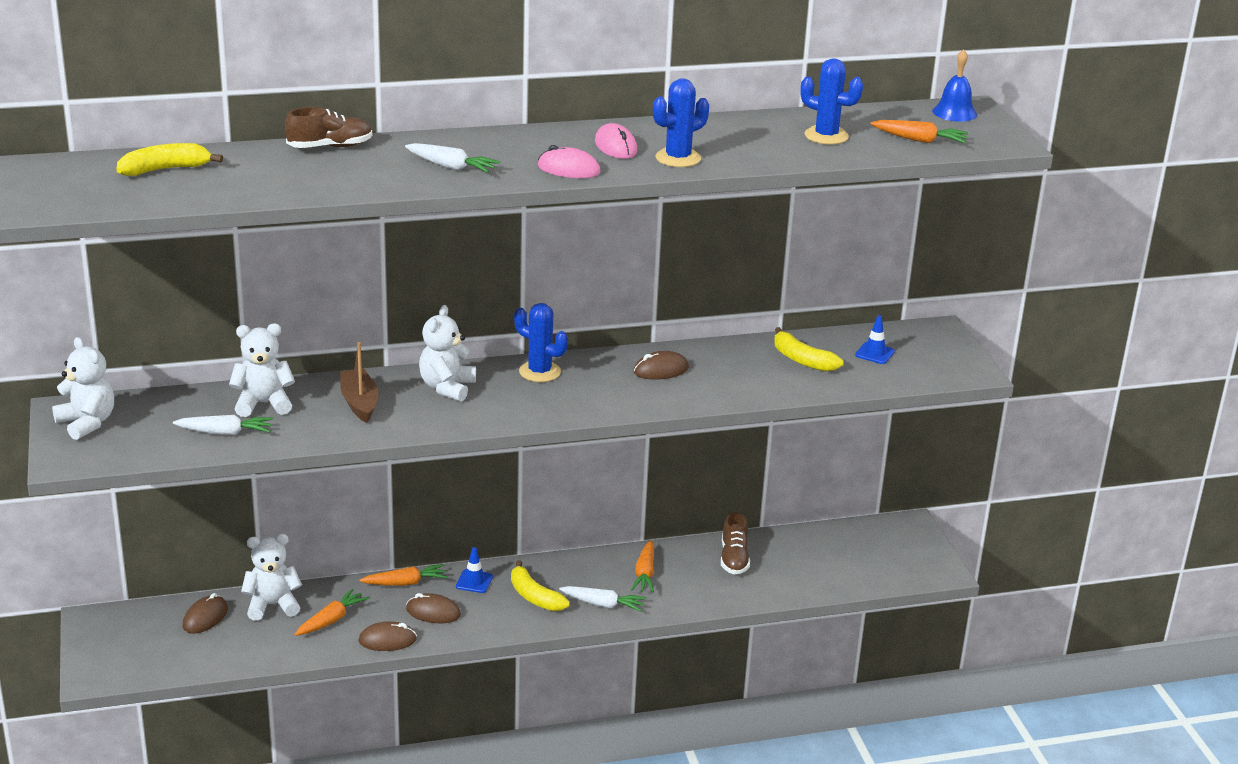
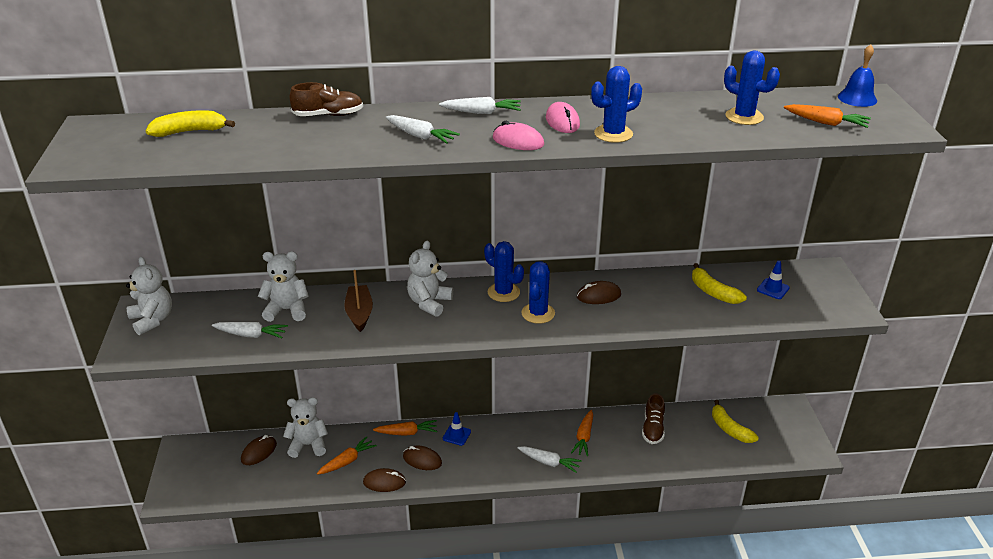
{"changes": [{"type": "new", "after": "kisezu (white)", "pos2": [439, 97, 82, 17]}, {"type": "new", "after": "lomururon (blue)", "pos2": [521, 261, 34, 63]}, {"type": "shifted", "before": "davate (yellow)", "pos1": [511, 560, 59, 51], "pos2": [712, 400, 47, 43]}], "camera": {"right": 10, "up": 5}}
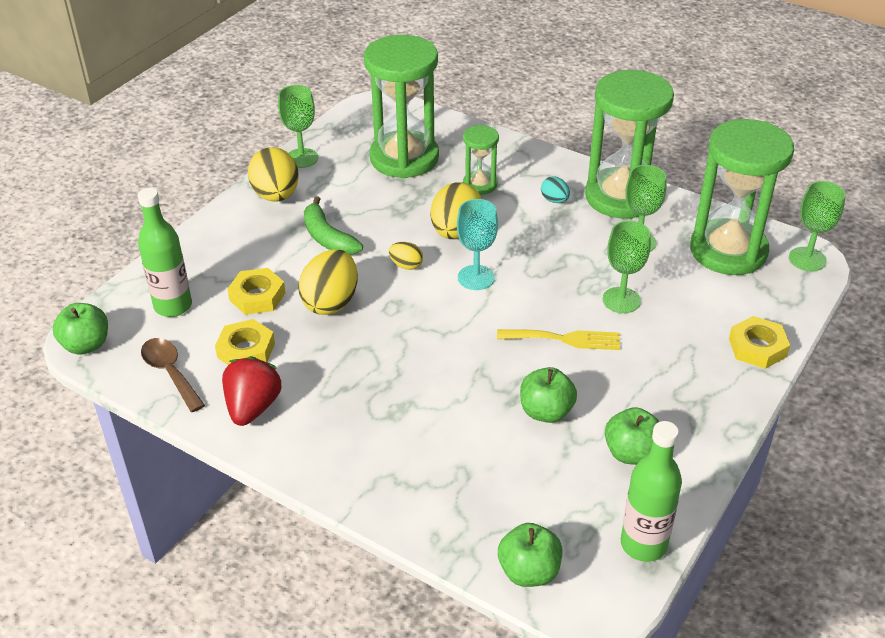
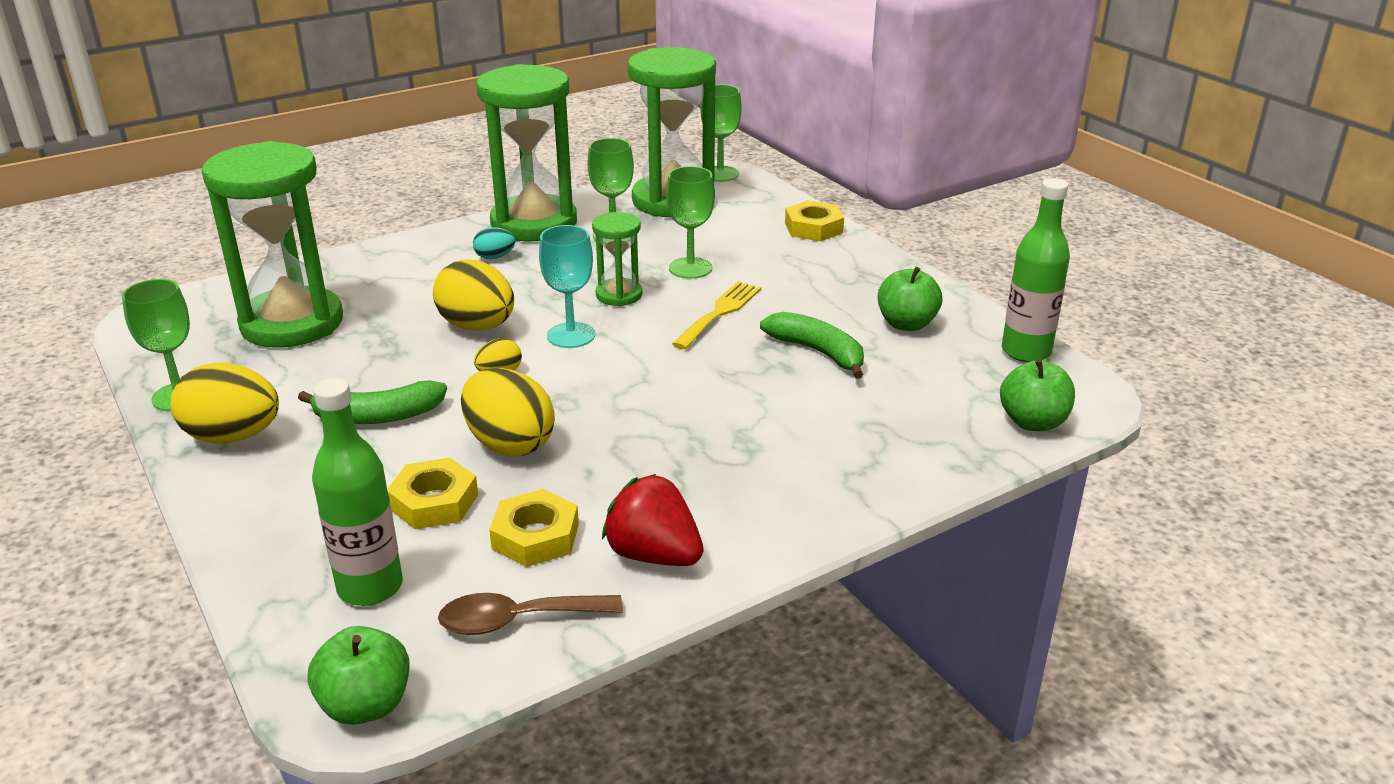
{"changes": [{"type": "shifted", "before": "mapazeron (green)", "pos1": [463, 125, 36, 70], "pos2": [592, 212, 51, 94]}, {"type": "swapped", "before": "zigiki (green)", "after": "davate (green)", "pos1": [520, 367, 57, 56], "pos2": [760, 312, 104, 67]}], "camera": {"right": -65, "up": -10}}
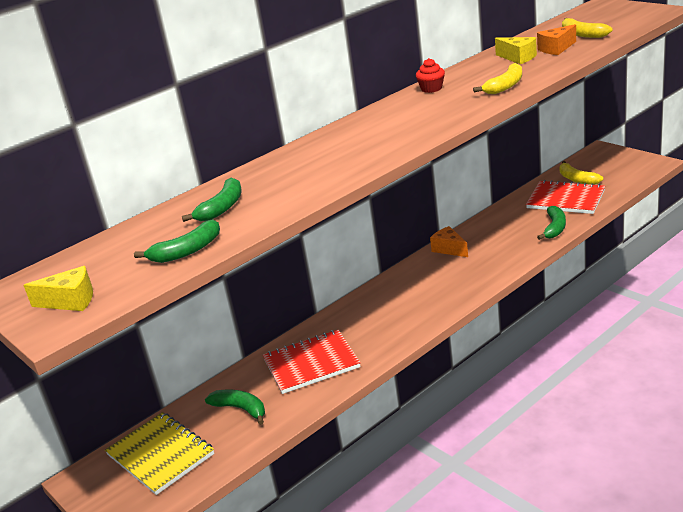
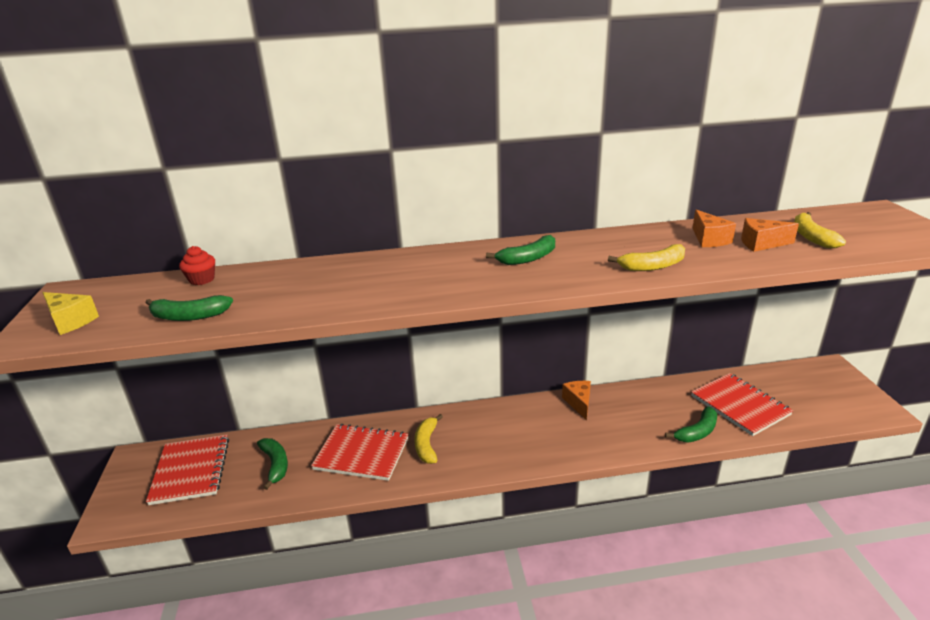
{"changes": [{"type": "repainted", "before": "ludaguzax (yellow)", "after": "ludaguzax (red)", "pos1": [105, 412, 109, 83], "pos2": [146, 434, 83, 71]}, {"type": "shifted", "before": "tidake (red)", "pos1": [416, 58, 29, 35], "pos2": [179, 246, 36, 39]}, {"type": "shifted", "before": "davate (yellow)", "pos1": [560, 161, 43, 24], "pos2": [414, 414, 29, 50]}, {"type": "shifted", "before": "davate (green)", "pos1": [182, 177, 59, 45], "pos2": [486, 235, 69, 30]}, {"type": "repainted", "before": "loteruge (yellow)", "after": "loteruge (orange)", "pos1": [495, 37, 42, 27], "pos2": [693, 210, 43, 37]}], "camera": {"right": 30, "up": 0}}
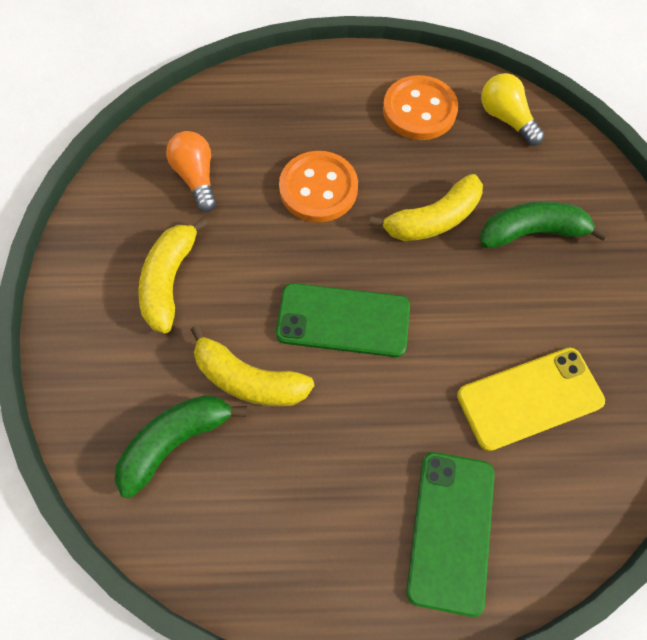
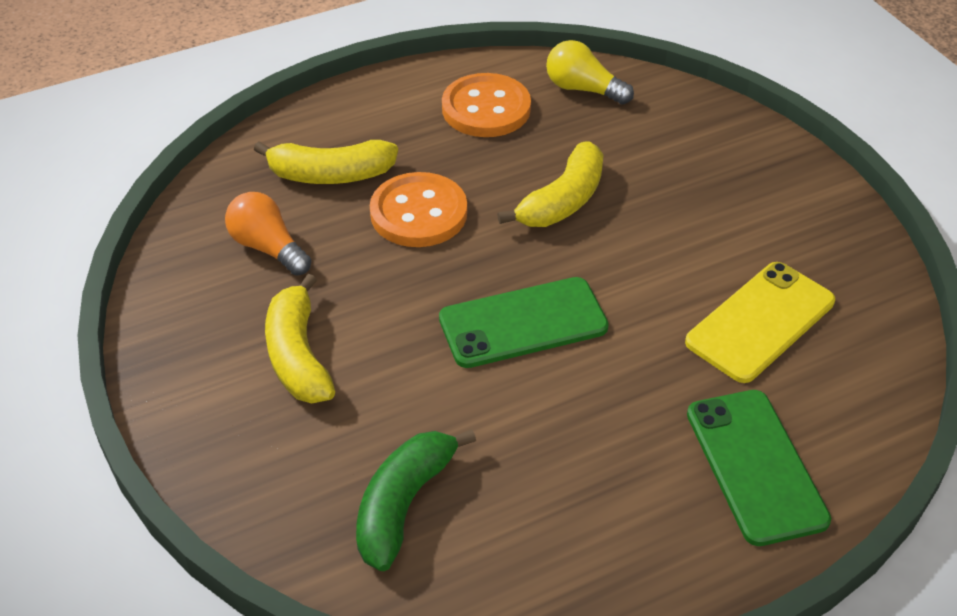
{"changes": [{"type": "shifted", "before": "davate (yellow)", "pos1": [191, 325, 124, 81], "pos2": [254, 140, 144, 44]}, {"type": "gone", "before": "davate (green)", "pos1": [480, 201, 128, 47]}], "camera": {"right": -25, "up": -20}}
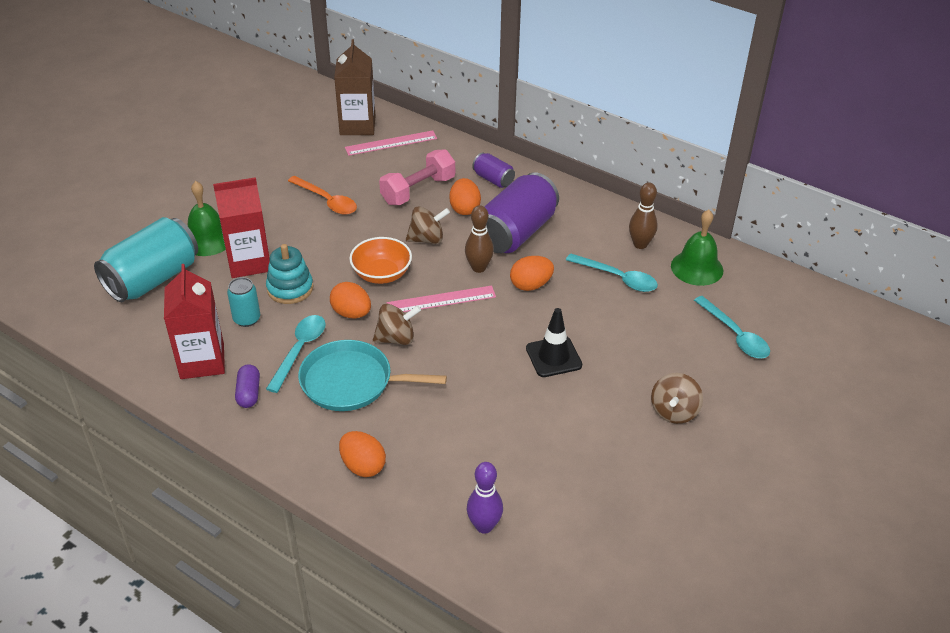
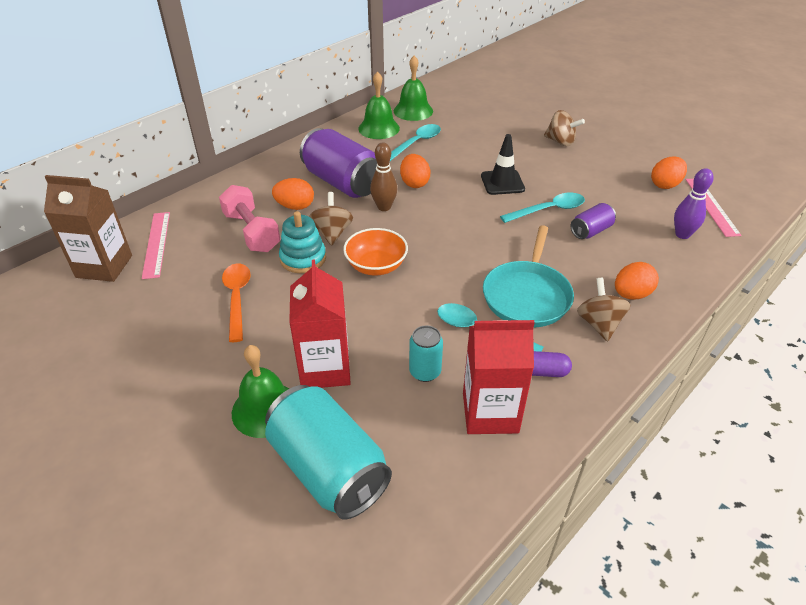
{"changes": [{"type": "rotated", "before": "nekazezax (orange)", "pos1": [288, 176, 69, 39], "pos2": [222, 263, 29, 79], "turn": -60}, {"type": "shifted", "before": "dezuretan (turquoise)", "pos1": [266, 244, 47, 60], "pos2": [279, 211, 47, 62]}, {"type": "swapped", "before": "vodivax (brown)", "after": "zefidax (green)", "pos1": [629, 183, 29, 66], "pos2": [358, 72, 42, 67]}, {"type": "shifted", "before": "nekazezax (turquoise)", "pos1": [694, 296, 76, 62], "pos2": [500, 193, 85, 30]}, {"type": "shifted", "before": "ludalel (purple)", "pos1": [472, 153, 43, 35], "pos2": [571, 203, 45, 36]}, {"type": "shifted", "before": "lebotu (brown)", "pos1": [373, 304, 48, 41], "pos2": [577, 278, 53, 64]}, {"type": "shifted", "before": "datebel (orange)", "pos1": [330, 282, 41, 36], "pos2": [651, 157, 36, 32]}, {"type": "shifted", "before": "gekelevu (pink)", "pos1": [387, 286, 109, 26], "pos2": [686, 179, 55, 58]}], "camera": {"right": -80, "up": 0}}
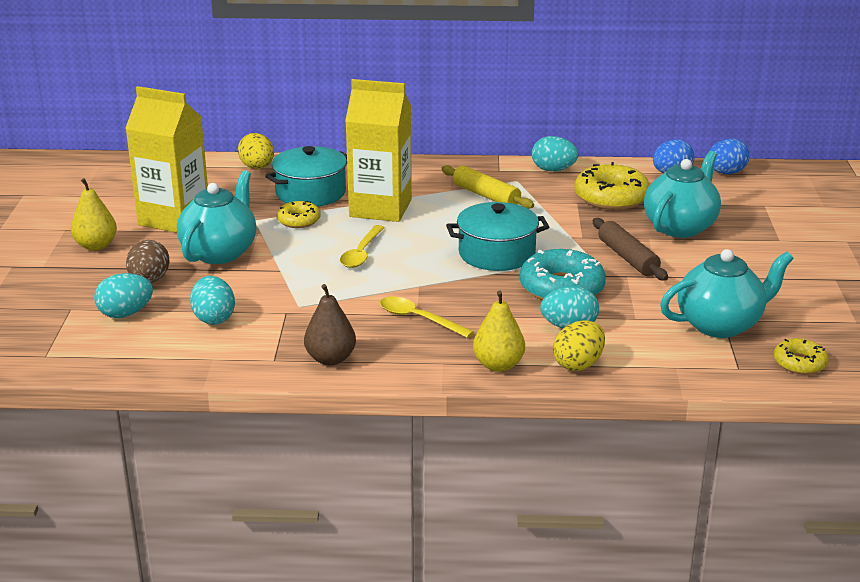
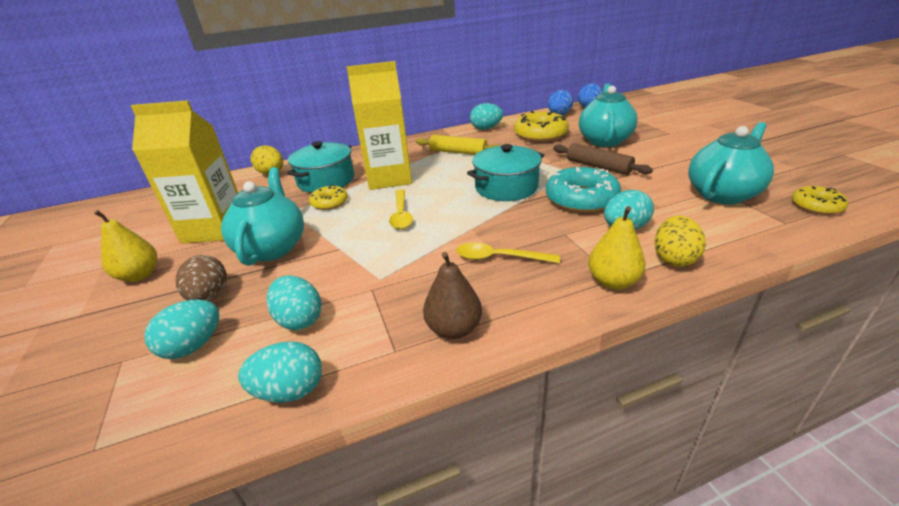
{"changes": [{"type": "new", "after": "datebel (turquoise)", "pos2": [238, 341, 84, 62]}], "camera": {"right": -20, "up": 5}}
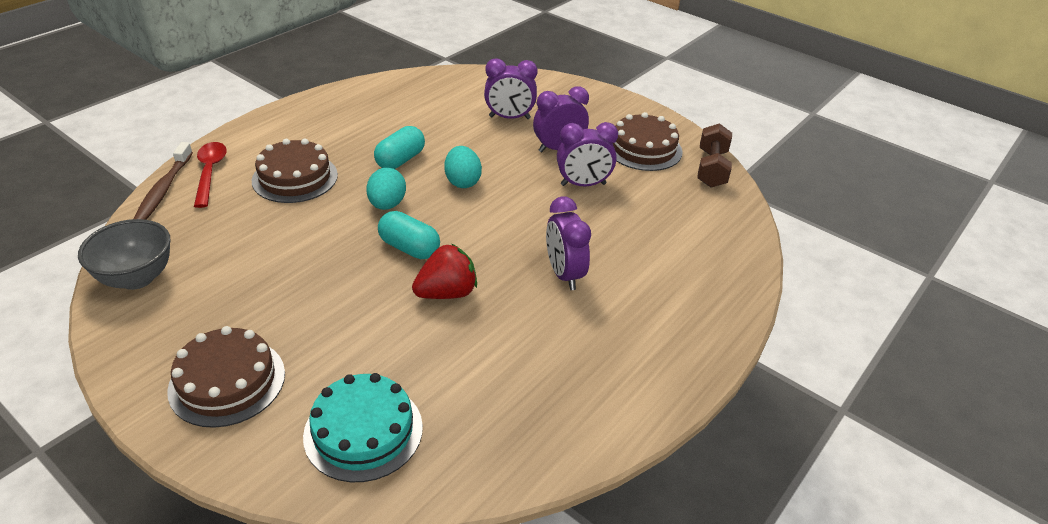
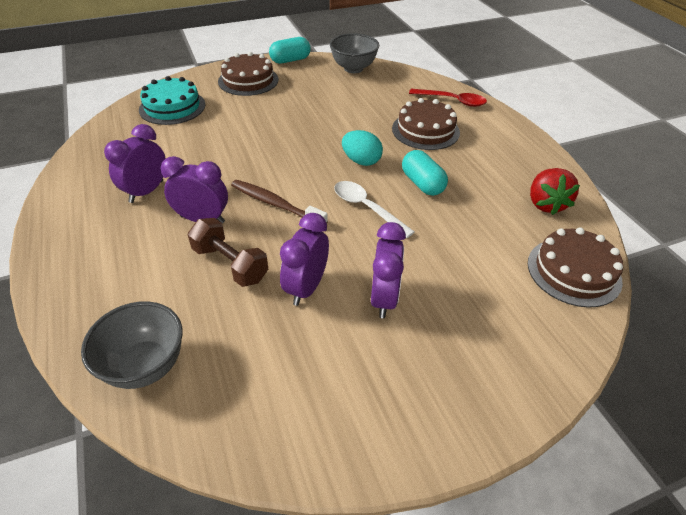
{"changes": [{"type": "new", "after": "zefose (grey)", "pos2": [81, 301, 102, 88]}, {"type": "shifted", "before": "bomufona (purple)", "pos1": [484, 58, 54, 61], "pos2": [104, 124, 62, 79]}, {"type": "shifted", "before": "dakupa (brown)", "pos1": [698, 123, 34, 65], "pos2": [188, 218, 80, 69]}, {"type": "shifted", "before": "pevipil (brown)", "pos1": [133, 142, 60, 78], "pos2": [231, 180, 97, 43]}, {"type": "shifted", "before": "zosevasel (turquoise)", "pos1": [378, 211, 62, 48], "pos2": [269, 37, 42, 27]}, {"type": "swapped", "before": "datebel (turquoise)", "after": "nekazezax (white)", "pos1": [444, 146, 38, 42], "pos2": [334, 181, 81, 57]}, {"type": "shifted", "before": "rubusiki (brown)", "pos1": [613, 112, 70, 59], "pos2": [528, 228, 95, 80]}, {"type": "shifted", "before": "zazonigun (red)", "pos1": [412, 244, 65, 55], "pos2": [530, 168, 50, 47]}], "camera": {"right": 120, "up": 5}}
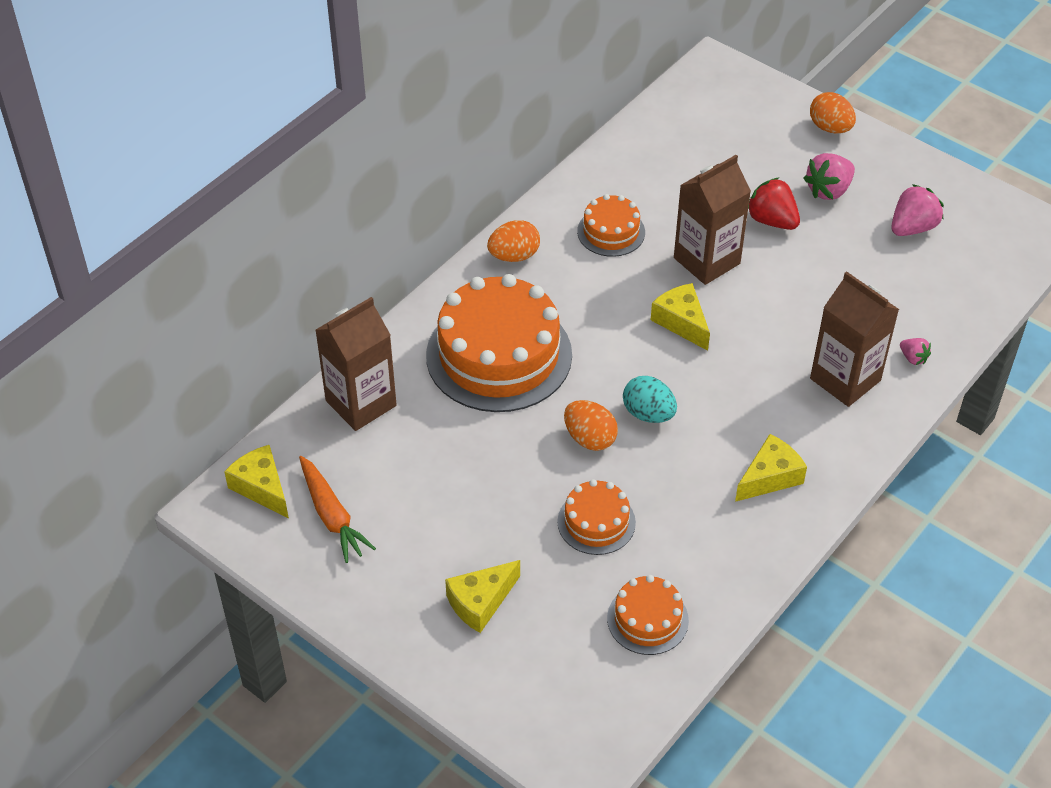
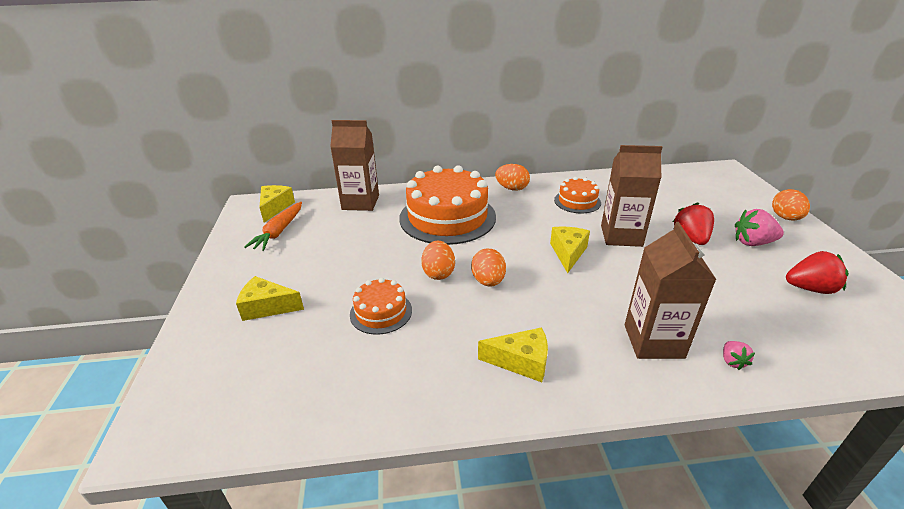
{"changes": [{"type": "repainted", "before": "datebel (turquoise)", "after": "datebel (orange)", "pos1": [623, 376, 54, 47], "pos2": [471, 249, 35, 38]}, {"type": "repainted", "before": "zazonigun (pink)", "after": "zazonigun (red)", "pos1": [891, 184, 53, 52], "pos2": [786, 251, 63, 43]}, {"type": "gone", "before": "rubusiki (orange)", "pos1": [607, 575, 82, 80]}], "camera": {"right": 45, "up": -15}}
